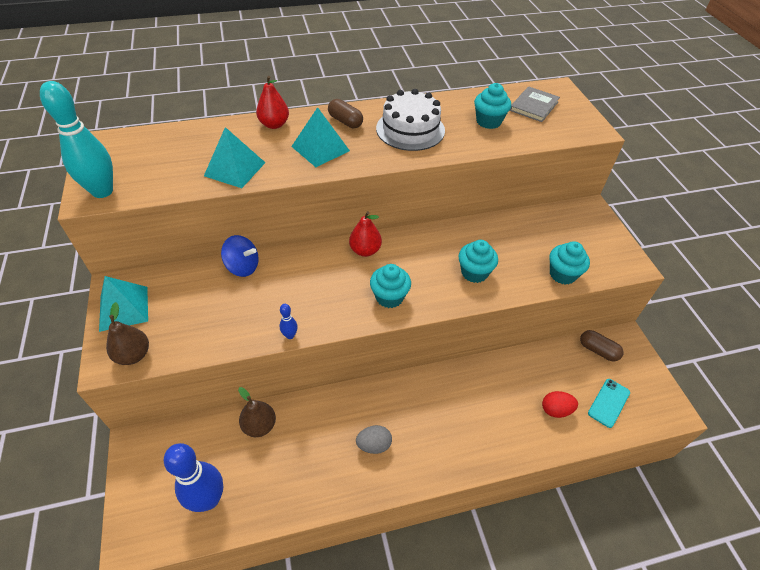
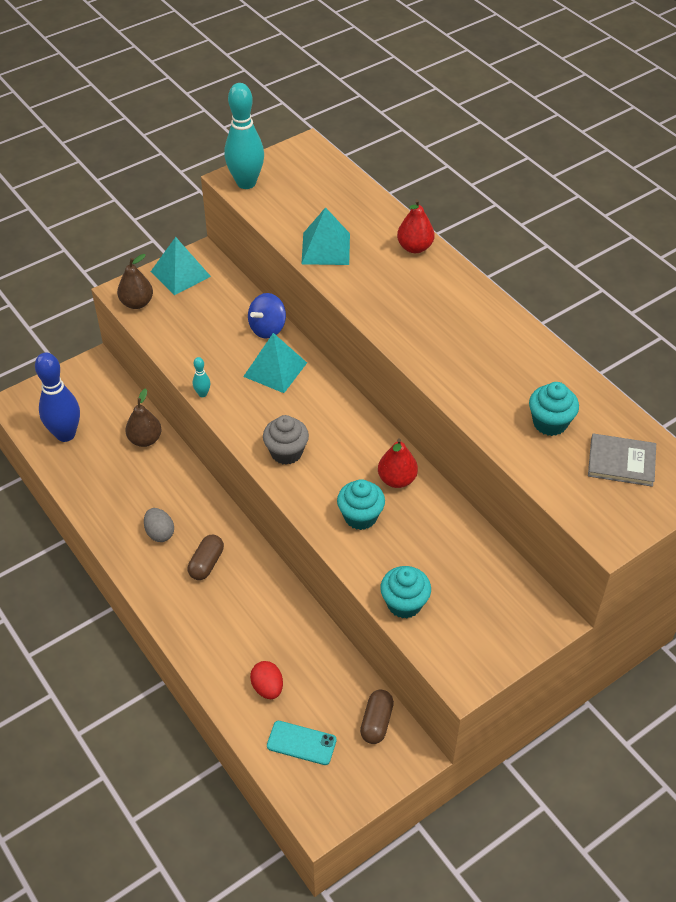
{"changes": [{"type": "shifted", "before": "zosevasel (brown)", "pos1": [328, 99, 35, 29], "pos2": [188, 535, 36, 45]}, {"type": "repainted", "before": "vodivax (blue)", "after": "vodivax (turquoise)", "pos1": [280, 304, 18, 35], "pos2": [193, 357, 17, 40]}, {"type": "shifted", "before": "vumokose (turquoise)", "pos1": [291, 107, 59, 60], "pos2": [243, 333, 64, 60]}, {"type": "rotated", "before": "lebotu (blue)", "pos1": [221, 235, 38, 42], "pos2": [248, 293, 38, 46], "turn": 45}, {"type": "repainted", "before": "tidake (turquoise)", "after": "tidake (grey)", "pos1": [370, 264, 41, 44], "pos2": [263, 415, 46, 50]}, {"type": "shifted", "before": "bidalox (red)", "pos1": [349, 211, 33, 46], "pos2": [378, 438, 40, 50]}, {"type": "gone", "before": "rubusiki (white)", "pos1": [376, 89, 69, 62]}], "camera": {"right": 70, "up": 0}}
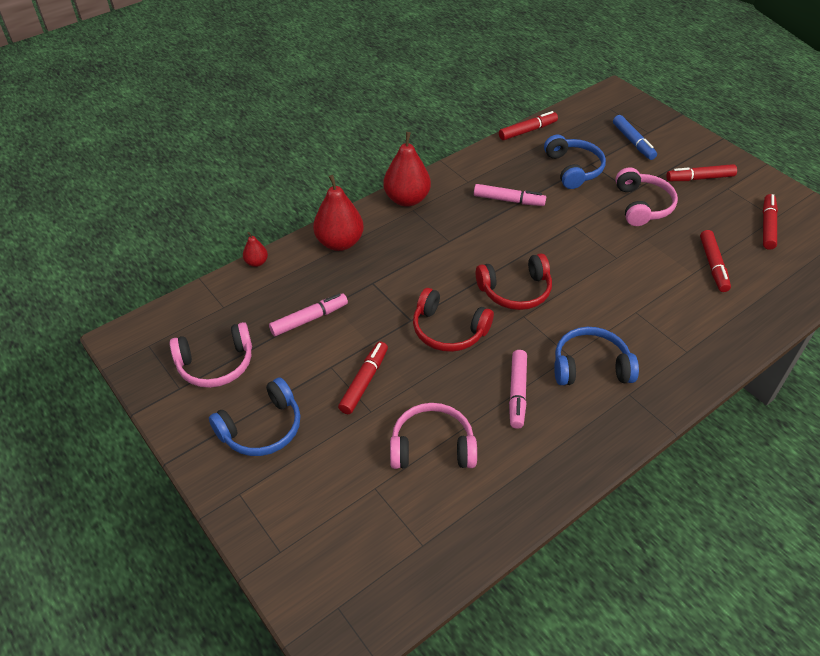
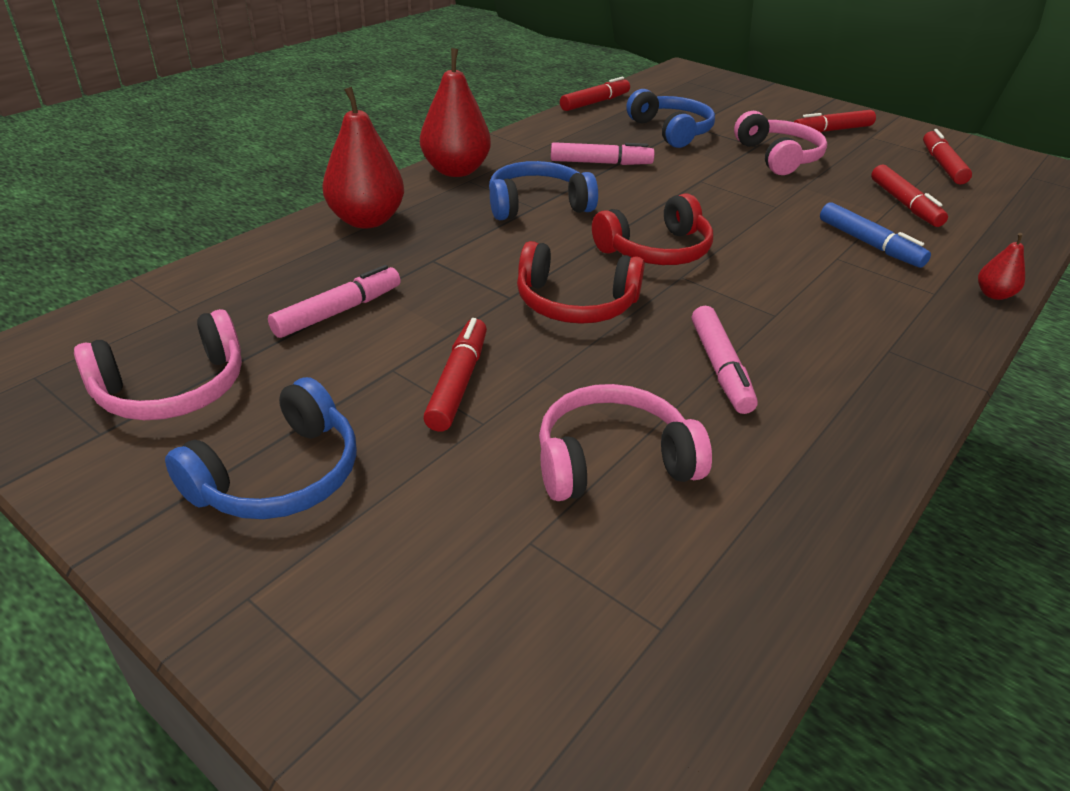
{"changes": [{"type": "shifted", "before": "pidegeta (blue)", "pos1": [554, 327, 85, 58], "pos2": [489, 161, 109, 59]}, {"type": "shifted", "before": "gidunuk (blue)", "pos1": [613, 115, 44, 45], "pos2": [820, 202, 111, 66]}, {"type": "shifted", "before": "bidalox (red)", "pos1": [243, 232, 25, 35], "pos2": [978, 233, 47, 67]}], "camera": {"right": -15, "up": -10}}
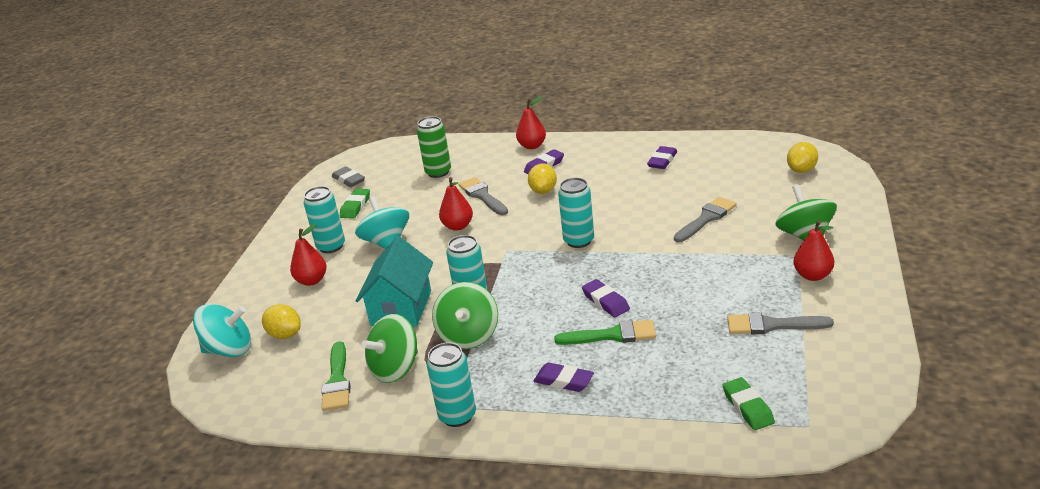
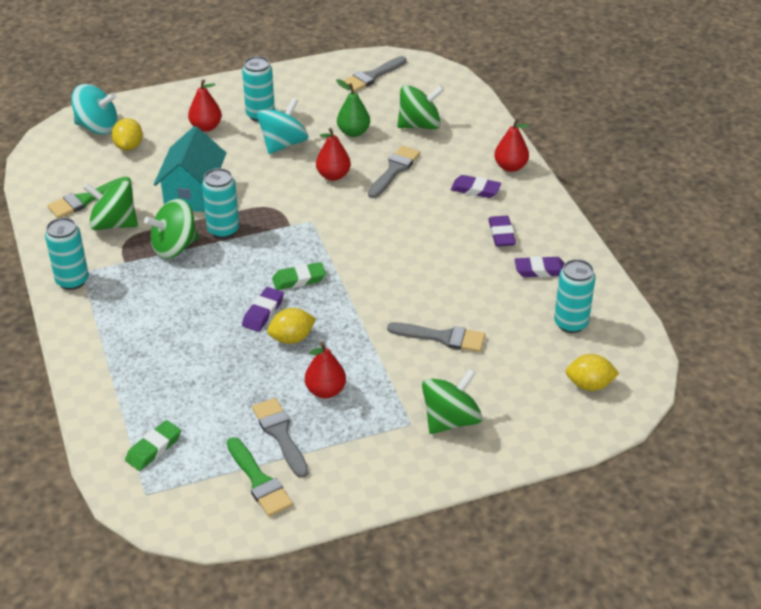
{"changes": [{"type": "rotated", "before": "lebotu (turquoise)", "pos1": [193, 304, 58, 53], "pos2": [71, 84, 47, 50], "turn": -45}, {"type": "rotated", "before": "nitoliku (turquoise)", "pos1": [355, 236, 78, 91], "pos2": [154, 126, 72, 86], "turn": -60}, {"type": "shifted", "before": "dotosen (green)", "pos1": [554, 320, 102, 25], "pos2": [227, 437, 66, 80]}, {"type": "shifted", "before": "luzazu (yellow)", "pos1": [528, 163, 29, 31], "pos2": [267, 308, 49, 36]}, {"type": "shifted", "before": "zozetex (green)", "pos1": [340, 189, 30, 30], "pos2": [272, 262, 54, 28]}, {"type": "shifted", "before": "bidalox (red)", "pos1": [793, 220, 41, 61], "pos2": [305, 342, 41, 56]}, {"type": "new", "after": "bidalox (green)", "pos2": [336, 79, 34, 58]}, {"type": "swapped", "before": "zozetex (grey)", "after": "dotosen (grey)", "pos1": [332, 166, 33, 21], "pos2": [343, 56, 63, 36]}, {"type": "swapped", "before": "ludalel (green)", "after": "lebotu (green)", "pos1": [417, 116, 34, 62], "pos2": [397, 85, 47, 44]}, {"type": "shifted", "before": "zozetex (purple)", "pos1": [533, 363, 61, 29], "pos2": [488, 216, 28, 31]}, {"type": "shifted", "before": "ludalel (turquoise)", "pos1": [558, 178, 36, 70], "pos2": [554, 259, 42, 74]}], "camera": {"right": 55, "up": 10}}
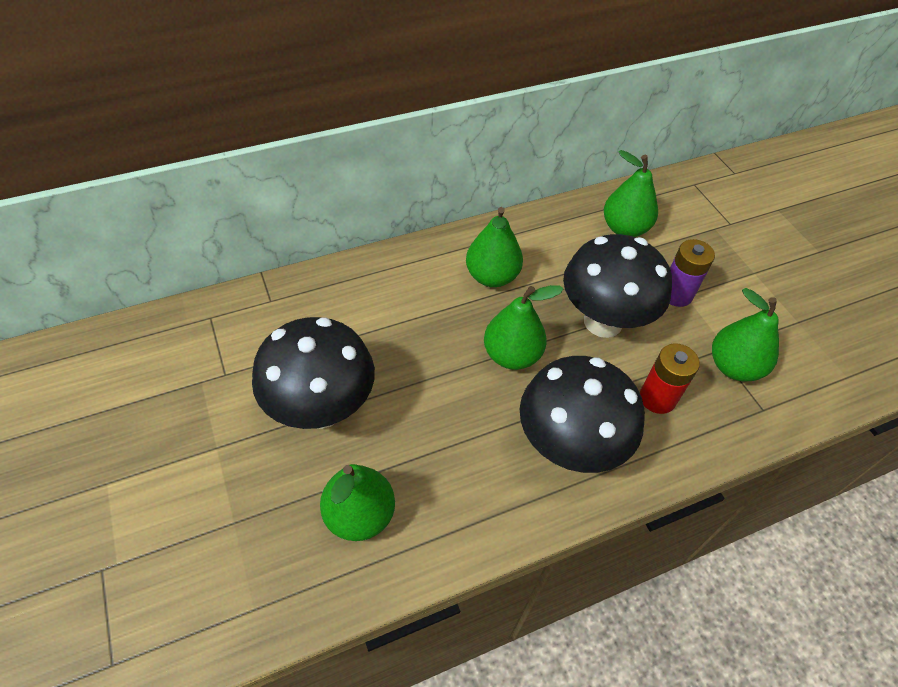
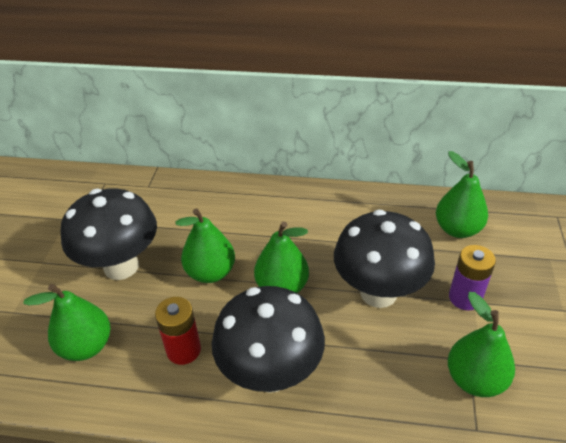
{"changes": [{"type": "shifted", "before": "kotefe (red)", "pos1": [640, 343, 60, 71], "pos2": [155, 297, 46, 68]}, {"type": "shifted", "before": "bidalox (green)", "pos1": [466, 207, 57, 80], "pos2": [175, 209, 60, 74]}], "camera": {"right": 35, "up": -10}}
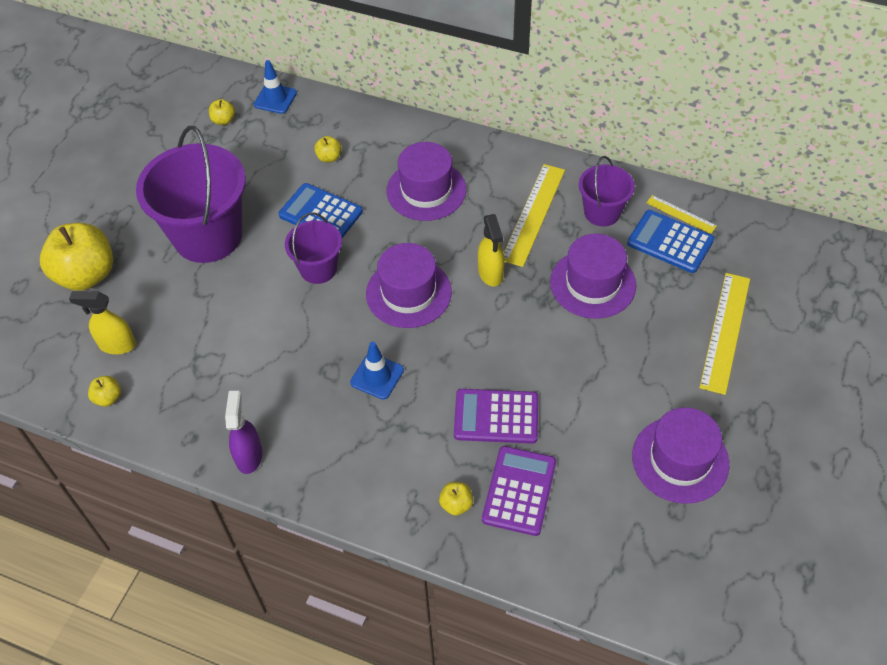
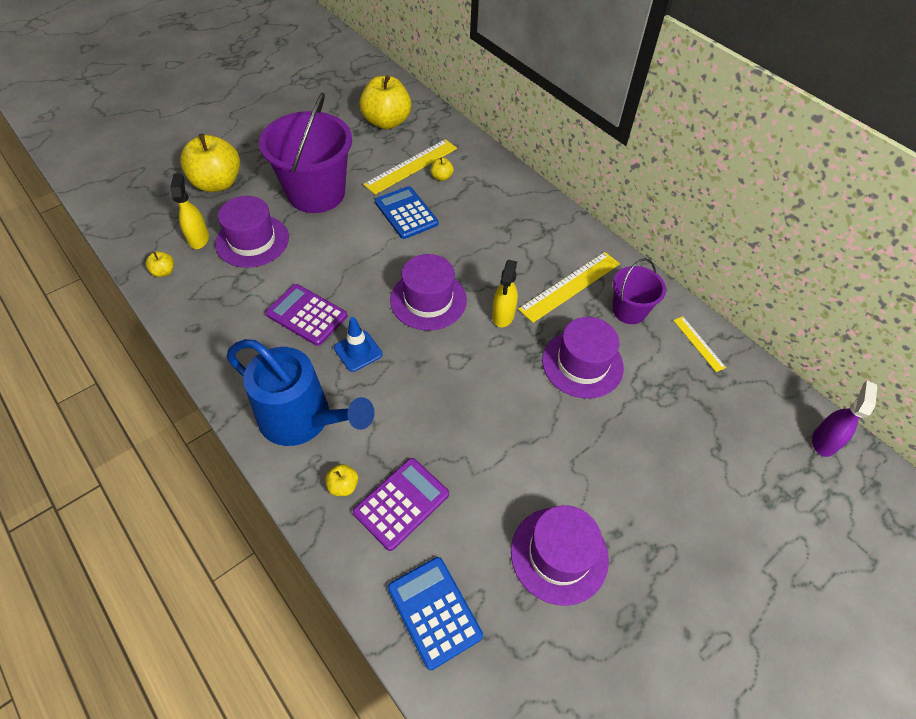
{"changes": [{"type": "rotated", "before": "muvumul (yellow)", "pos1": [69, 291, 67, 63], "pos2": [170, 173, 39, 76], "turn": 45}, {"type": "shifted", "before": "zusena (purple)", "pos1": [387, 142, 79, 79], "pos2": [215, 196, 74, 72]}, {"type": "new", "after": "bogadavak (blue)", "pos2": [227, 339, 148, 107]}, {"type": "shifted", "before": "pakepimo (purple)", "pos1": [454, 389, 84, 55], "pos2": [265, 284, 82, 62]}, {"type": "scaled", "before": "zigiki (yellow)", "pos1": [209, 99, 26, 26], "pos2": [360, 75, 51, 54], "scale": 2.36}, {"type": "shifted", "before": "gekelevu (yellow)", "pos1": [699, 273, 51, 122], "pos2": [363, 139, 94, 56]}, {"type": "shifted", "before": "pakepimo (blue)", "pos1": [627, 210, 87, 63], "pos2": [388, 557, 95, 113]}, {"type": "shifted", "before": "muvumul (purple)", "pos1": [225, 391, 37, 83], "pos2": [812, 381, 65, 76]}, {"type": "gone", "before": "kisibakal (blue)", "pos1": [254, 60, 43, 54]}, {"type": "gone", "before": "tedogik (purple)", "pos1": [285, 212, 57, 72]}], "camera": {"right": 25, "up": 0}}
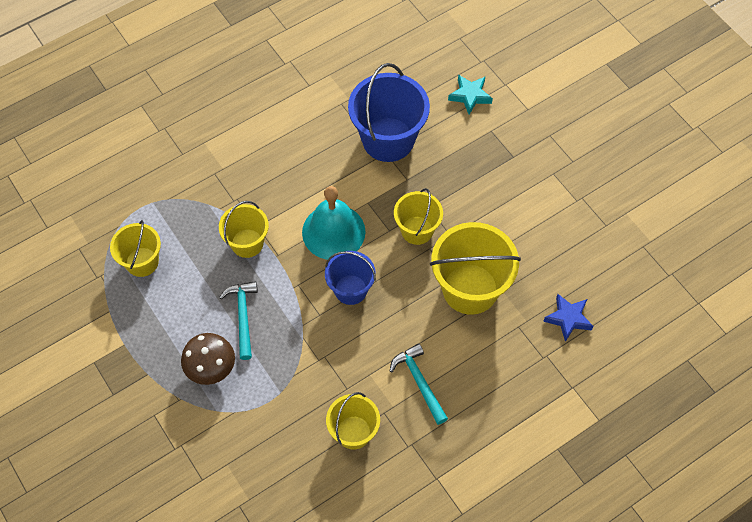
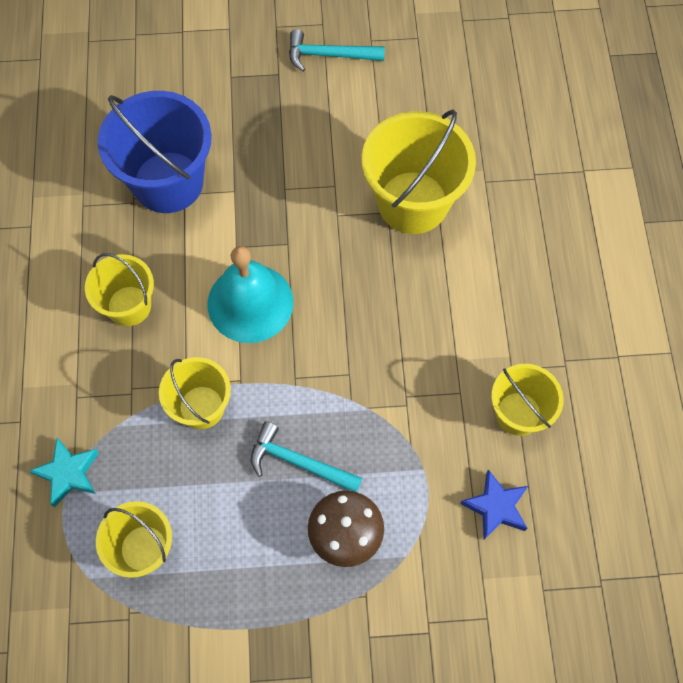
{"changes": [{"type": "shifted", "before": "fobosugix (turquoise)", "pos1": [448, 75, 45, 40], "pos2": [29, 438, 70, 70]}, {"type": "shifted", "before": "tedogik (yellow)", "pos1": [394, 188, 49, 57], "pos2": [85, 253, 69, 73]}, {"type": "shifted", "before": "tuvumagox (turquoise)", "pos1": [390, 343, 58, 82], "pos2": [289, 29, 96, 43]}, {"type": "shifted", "before": "fobosugix (blue)", "pos1": [543, 294, 51, 48], "pos2": [460, 469, 68, 71]}, {"type": "gone", "before": "tedogik (blue)", "pos1": [325, 251, 51, 54]}], "camera": {"right": -60, "up": 5}}
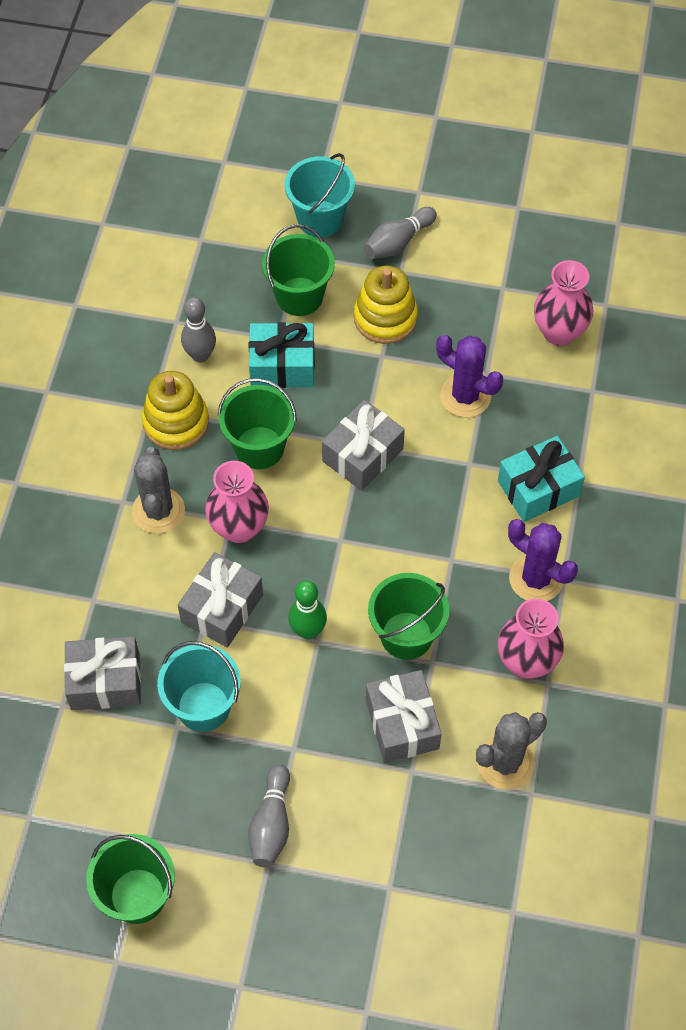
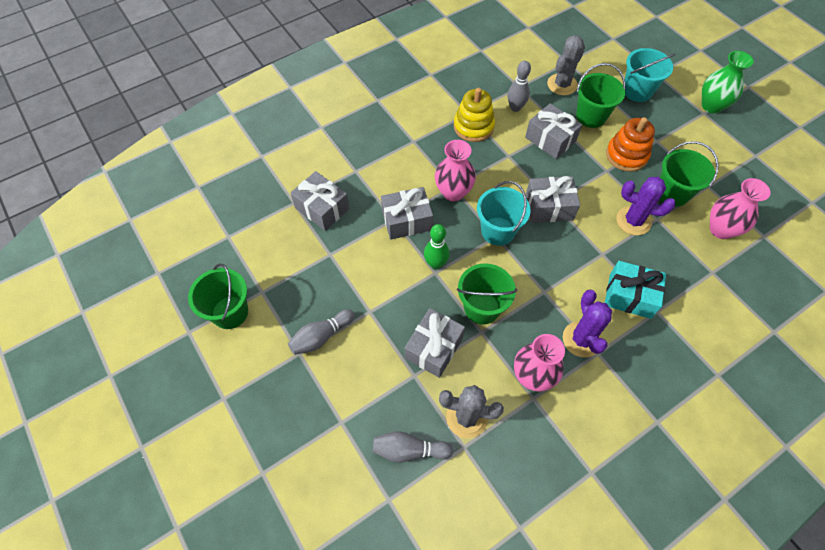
{"changes": [{"type": "shifted", "before": "vodivax (grey)", "pos1": [364, 207, 73, 52], "pos2": [373, 431, 80, 31]}, {"type": "shifted", "before": "tedogik (turquoise)", "pos1": [157, 641, 84, 91], "pos2": [477, 181, 54, 65]}, {"type": "repainted", "before": "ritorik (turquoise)", "after": "ritorik (grey)", "pos1": [249, 322, 66, 66], "pos2": [525, 103, 57, 56]}, {"type": "shifted", "before": "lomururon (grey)", "pos1": [132, 447, 53, 87], "pos2": [547, 35, 38, 60]}, {"type": "repainted", "before": "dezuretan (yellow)", "after": "dezuretan (orange)", "pos1": [354, 266, 64, 78], "pos2": [606, 117, 49, 55]}, {"type": "rotated", "before": "lomururon (purple)", "pos1": [436, 335, 67, 82], "pos2": [617, 177, 59, 58], "turn": -60}, {"type": "shifted", "before": "tedogik (green)", "pos1": [218, 378, 79, 91], "pos2": [660, 141, 59, 66]}, {"type": "new", "after": "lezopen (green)", "pos2": [702, 51, 52, 63]}], "camera": {"right": 45, "up": 0}}
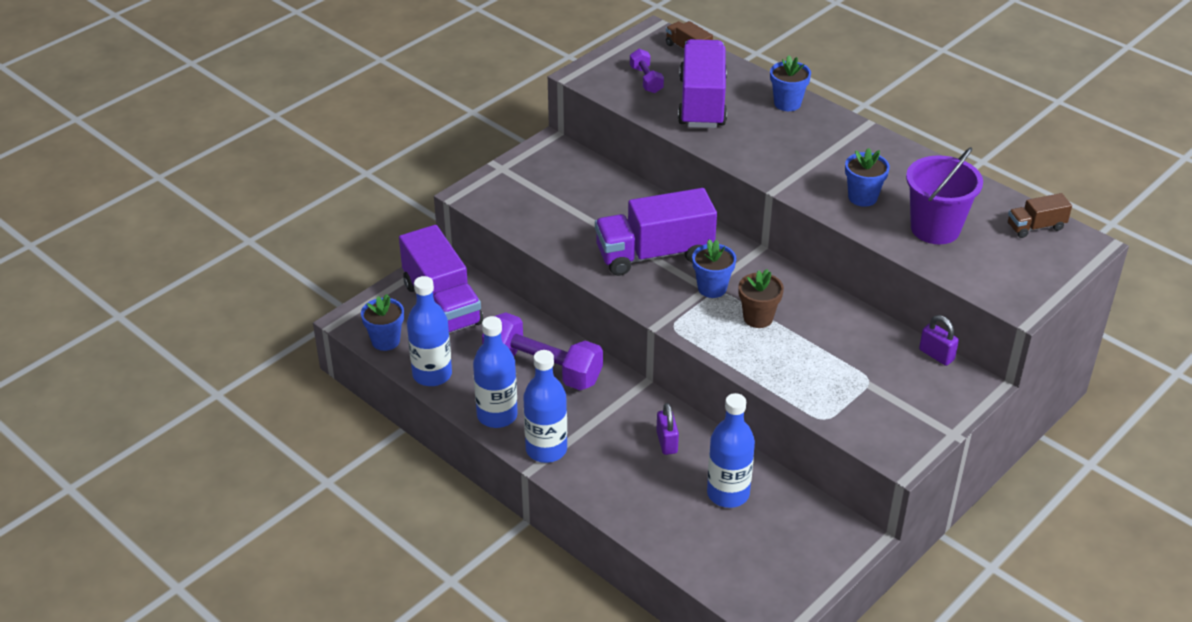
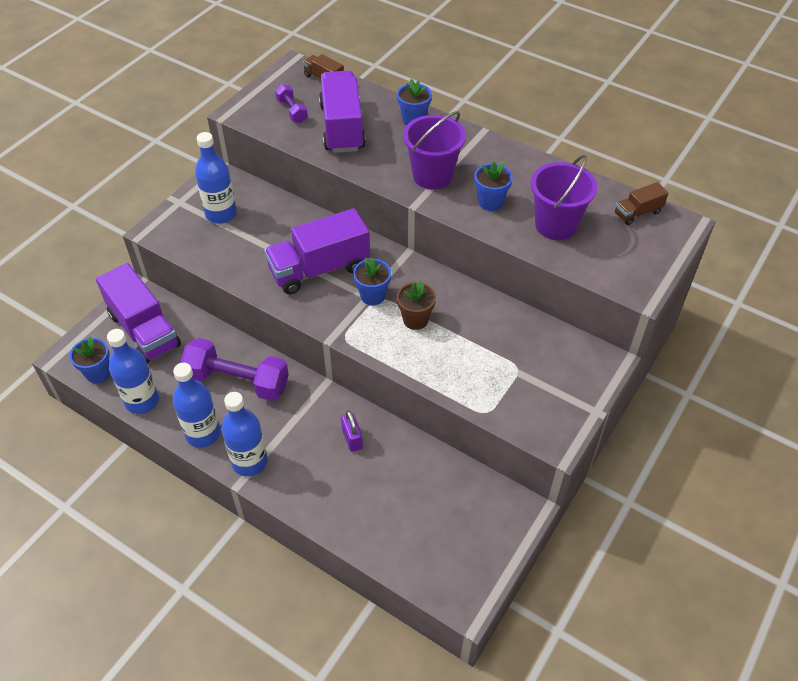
{"changes": [{"type": "shifted", "before": "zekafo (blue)", "pos1": [707, 393, 48, 115], "pos2": [195, 132, 42, 92]}, {"type": "new", "after": "tedogik (purple)", "pos2": [403, 111, 63, 79]}, {"type": "gone", "before": "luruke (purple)", "pos1": [919, 315, 40, 51]}], "camera": {"right": -10, "up": 10}}
